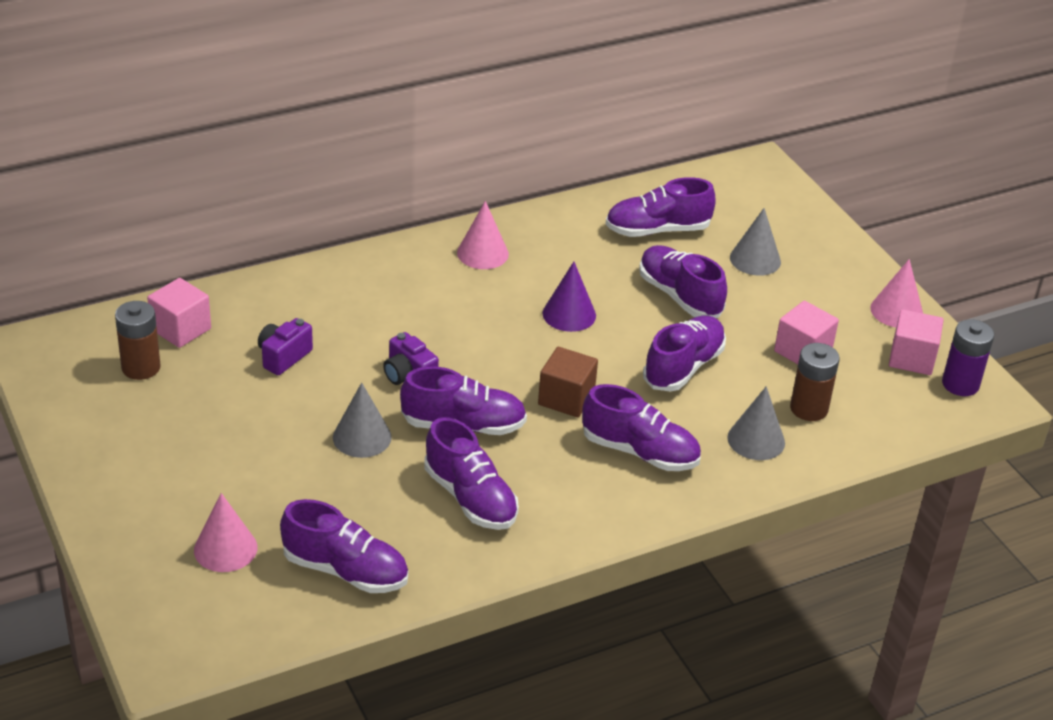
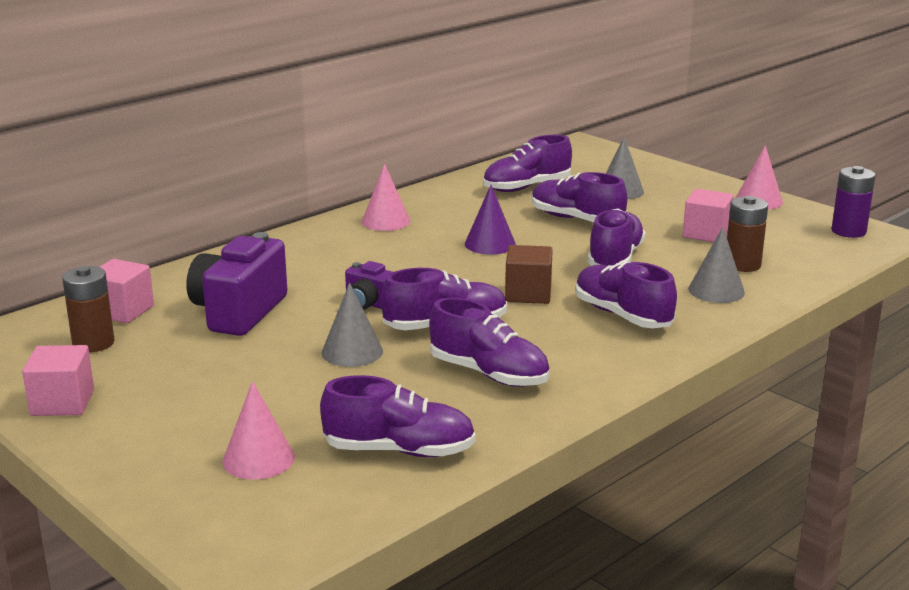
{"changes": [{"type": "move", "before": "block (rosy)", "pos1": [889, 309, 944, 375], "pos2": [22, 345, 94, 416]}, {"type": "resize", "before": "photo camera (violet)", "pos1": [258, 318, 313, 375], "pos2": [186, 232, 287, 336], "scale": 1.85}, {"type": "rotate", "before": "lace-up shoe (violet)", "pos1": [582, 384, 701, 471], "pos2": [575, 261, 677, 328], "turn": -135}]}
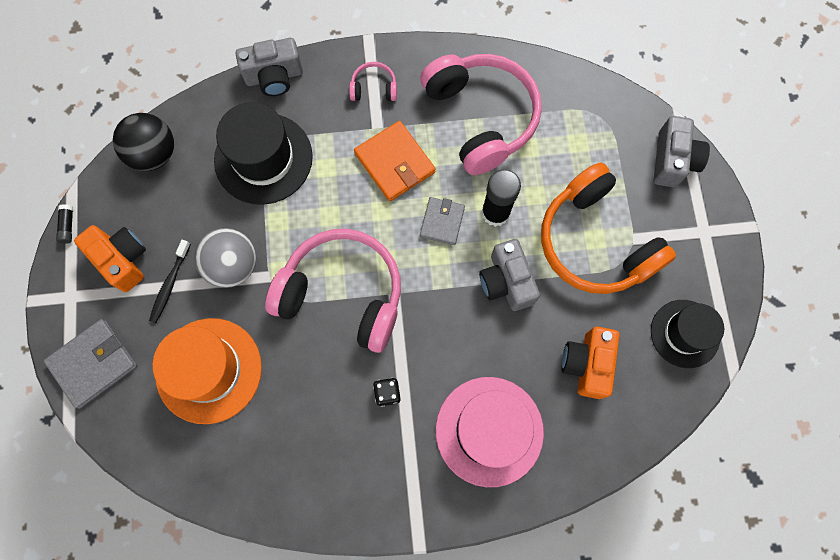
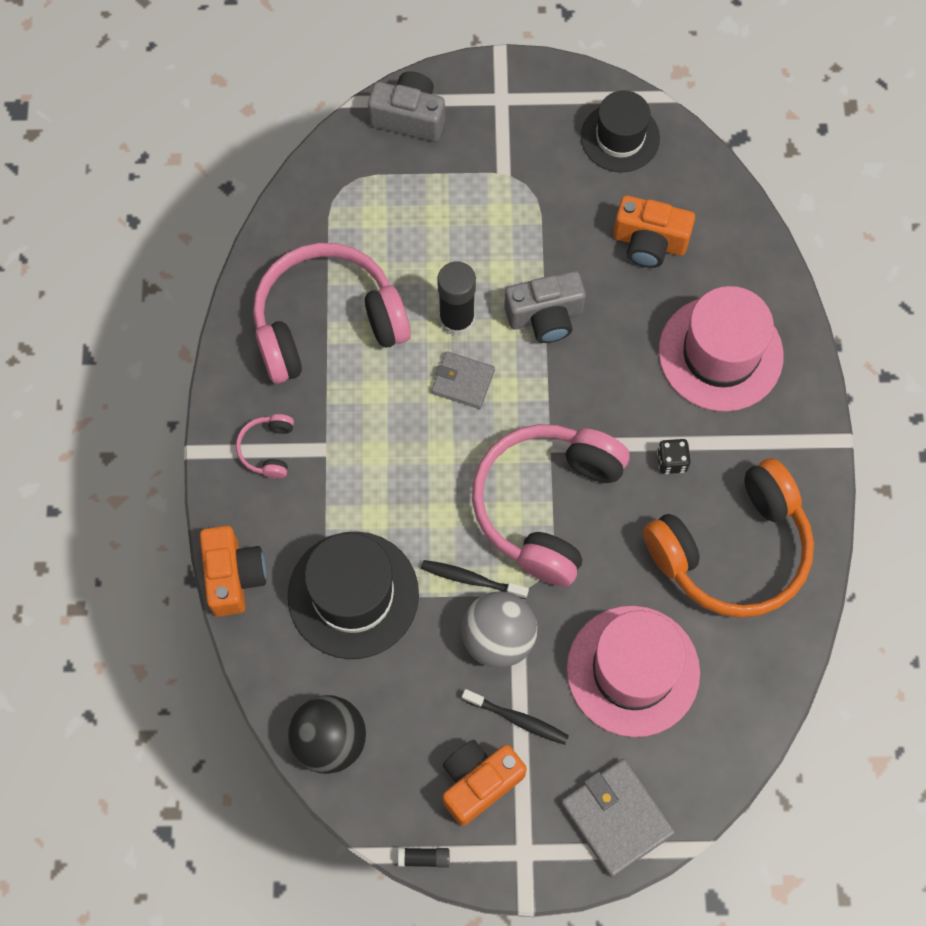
{"changes": [{"type": "recolor", "before": "photo camera (grey)", "after": "photo camera (bright orange)", "pos1": [236, 38, 303, 96], "pos2": [200, 526, 266, 617]}, {"type": "delete", "before": "card wallet (bright orange)", "pos1": [354, 121, 436, 201]}, {"type": "move", "before": "over-ear headphones (bright orange)", "pos1": [541, 163, 676, 294], "pos2": [643, 458, 814, 618]}, {"type": "recolor", "before": "top hat (bright orange)", "after": "top hat (rosy)", "pos1": [152, 318, 262, 424], "pos2": [567, 606, 700, 737]}, {"type": "insert", "after": "dental brush (black)", "pos2": [421, 560, 529, 599]}]}
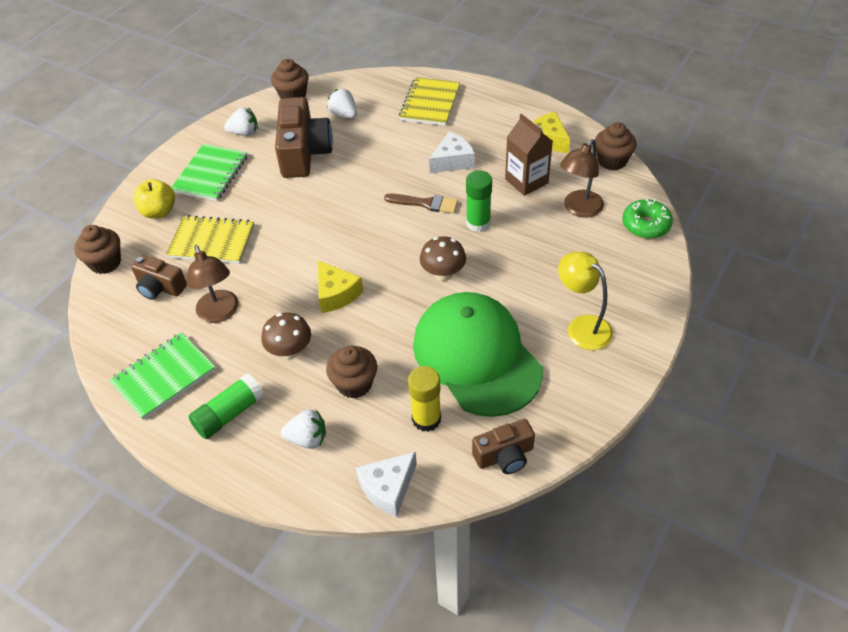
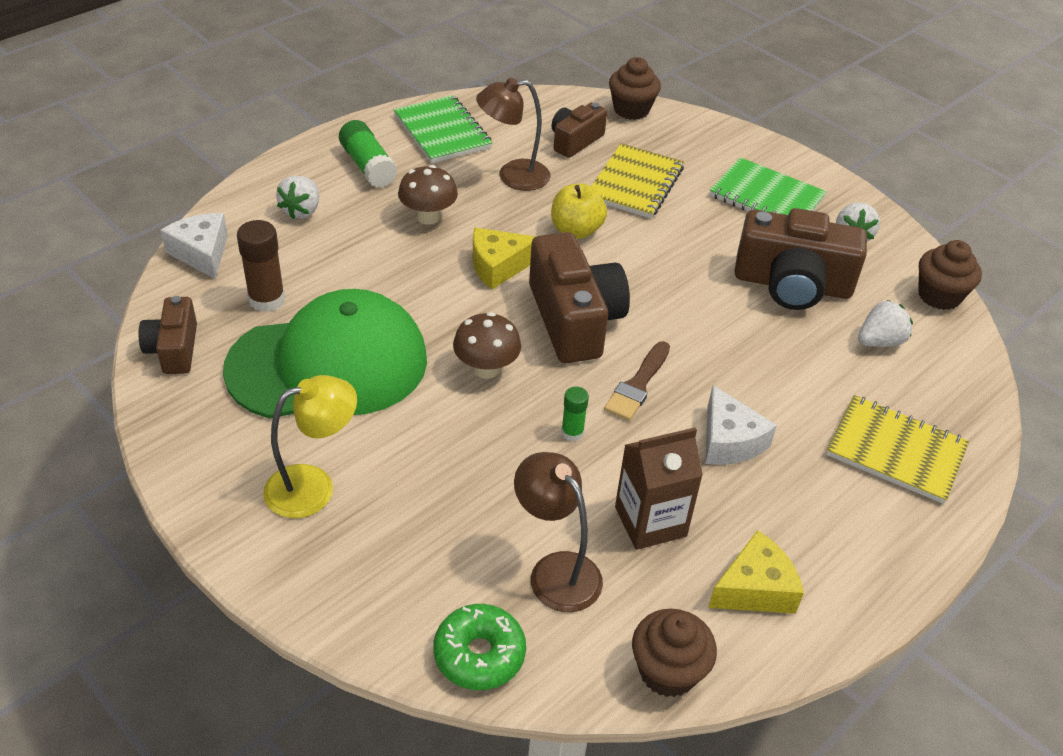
{"changes": [{"type": "resize", "before": "glue stick (green)", "pos1": [466, 171, 492, 232], "pos2": [561, 387, 589, 441], "scale": 0.58}, {"type": "move", "before": "apple (yellow)", "pos1": [133, 179, 175, 219], "pos2": [551, 184, 607, 239]}, {"type": "delete", "before": "muffin (brown)", "pos1": [326, 346, 377, 399]}, {"type": "recolor", "before": "glue stick (yellow)", "after": "glue stick (brown)", "pos1": [408, 366, 441, 432], "pos2": [237, 220, 285, 312]}, {"type": "insert", "after": "photo camera (brown)", "pos2": [529, 232, 630, 363]}]}
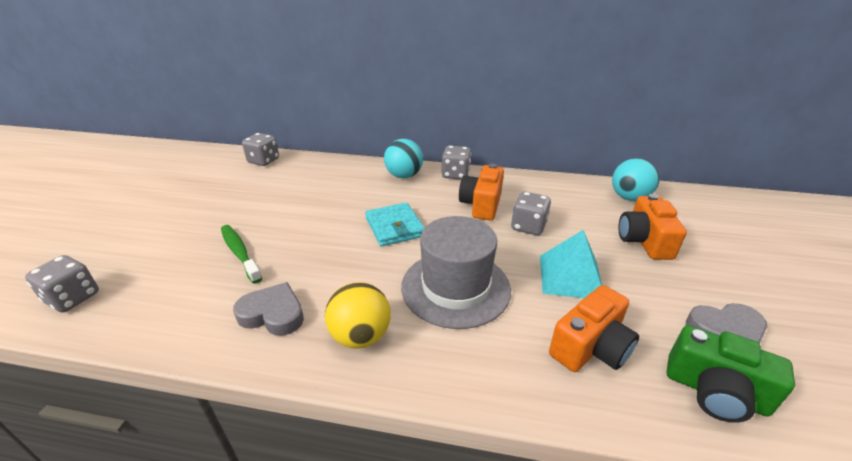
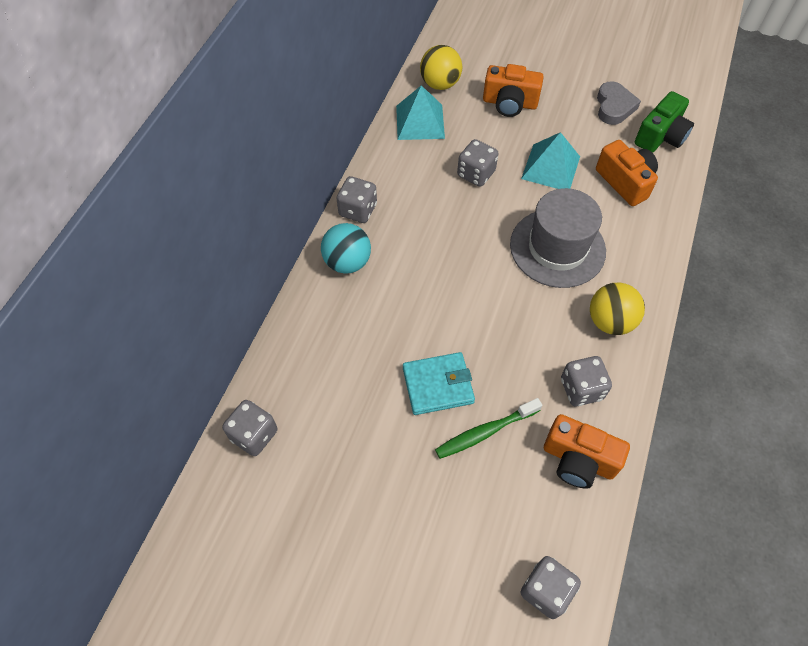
{"changes": [{"type": "recolor", "before": "sphere (aqua)", "after": "sphere (yellow)", "pos1": [612, 158, 659, 201], "pos2": [420, 45, 462, 90]}, {"type": "move", "before": "photo camera (bright orange)", "pos1": [459, 164, 504, 220], "pos2": [544, 414, 630, 489]}, {"type": "move", "before": "card wallet (aqua)", "pos1": [365, 203, 425, 247], "pos2": [403, 352, 475, 415]}, {"type": "replace", "before": "love heart (grey)", "after": "die (grey)", "pos1": [233, 282, 304, 336], "pos2": [561, 356, 612, 406]}, {"type": "insert", "after": "pyramid (aqua)", "pos2": [396, 85, 445, 140]}]}
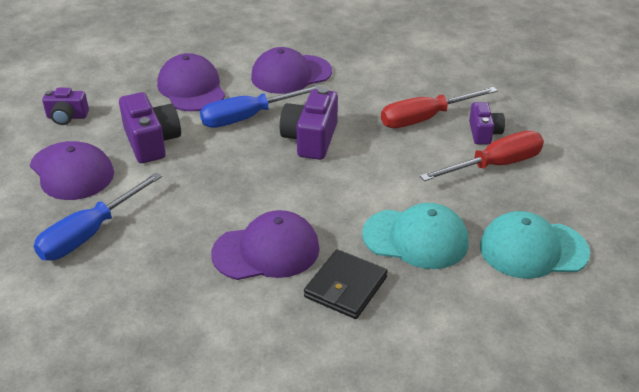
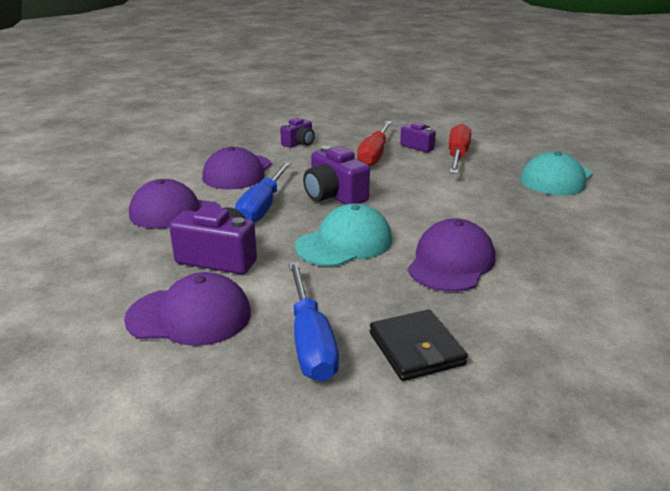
{"changes": [{"type": "move", "before": "photo camera (violet)", "pos1": [42, 88, 89, 125], "pos2": [280, 118, 315, 148]}, {"type": "move", "before": "cap (aqua)", "pos1": [362, 203, 469, 269], "pos2": [295, 204, 392, 266]}, {"type": "move", "before": "card wallet (black)", "pos1": [304, 249, 388, 319], "pos2": [370, 310, 468, 381]}]}
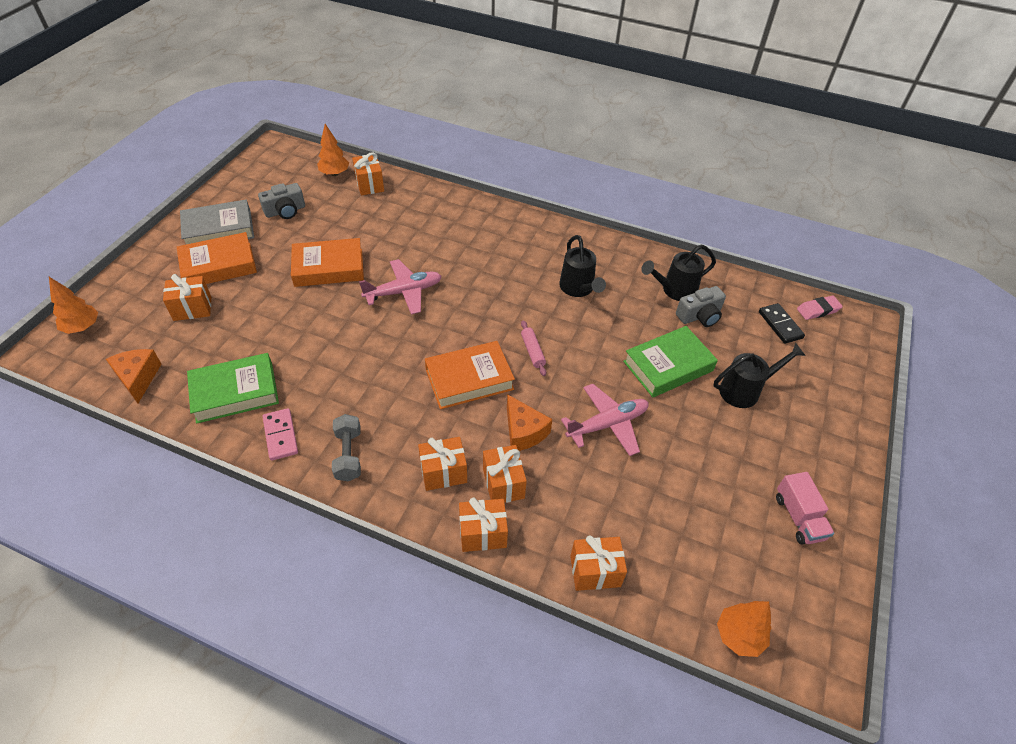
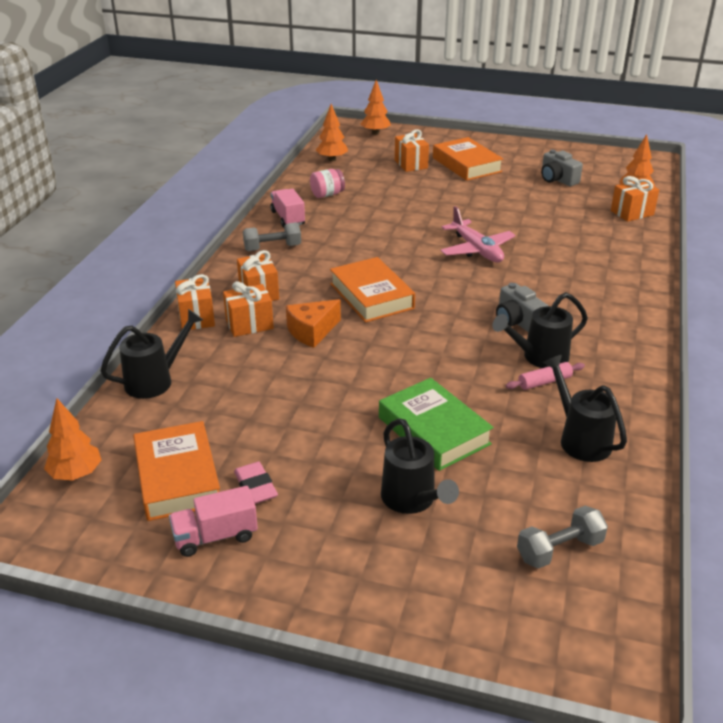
{"changes": [{"type": "delete", "before": "hardback (grey)", "pos1": [180, 200, 254, 244]}, {"type": "move", "before": "hardback (bright orange)", "pos1": [291, 238, 364, 287], "pos2": [133, 421, 220, 521]}, {"type": "move", "before": "photo camera (grey)", "pos1": [676, 286, 726, 327], "pos2": [496, 283, 548, 332]}, {"type": "move", "before": "pencil eraser (rosy)", "pos1": [797, 295, 843, 320], "pos2": [234, 462, 278, 504]}, {"type": "replace", "before": "domino tile (black)", "after": "free weight (grey)", "pos1": [759, 303, 805, 344], "pos2": [517, 506, 608, 569]}, {"type": "move", "before": "rolling pin (rosy)", "pos1": [521, 320, 546, 376], "pos2": [506, 362, 585, 390]}, {"type": "replace", "before": "piece of cheese (bright orange)", "after": "fir tree (bright orange)", "pos1": [106, 349, 161, 403], "pos2": [316, 104, 348, 161]}, {"type": "replace", "before": "hardback (green)", "after": "preserve jar (rosy)", "pos1": [187, 353, 279, 424], "pos2": [310, 169, 345, 198]}, {"type": "delete", "before": "plane (rosy)", "pos1": [561, 384, 649, 456]}, {"type": "replace", "before": "domino tile (rosy)", "after": "lorry (rosy)", "pos1": [263, 408, 298, 461], "pos2": [270, 189, 305, 228]}, {"type": "replace", "before": "present (bright orange)", "after": "watering can (black)", "pos1": [570, 535, 627, 591], "pos2": [101, 309, 203, 399]}]}
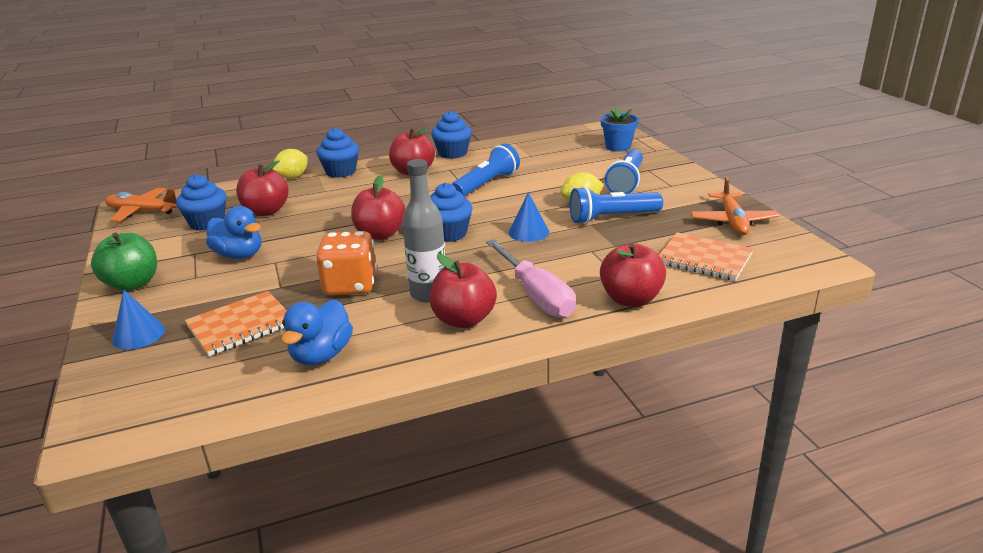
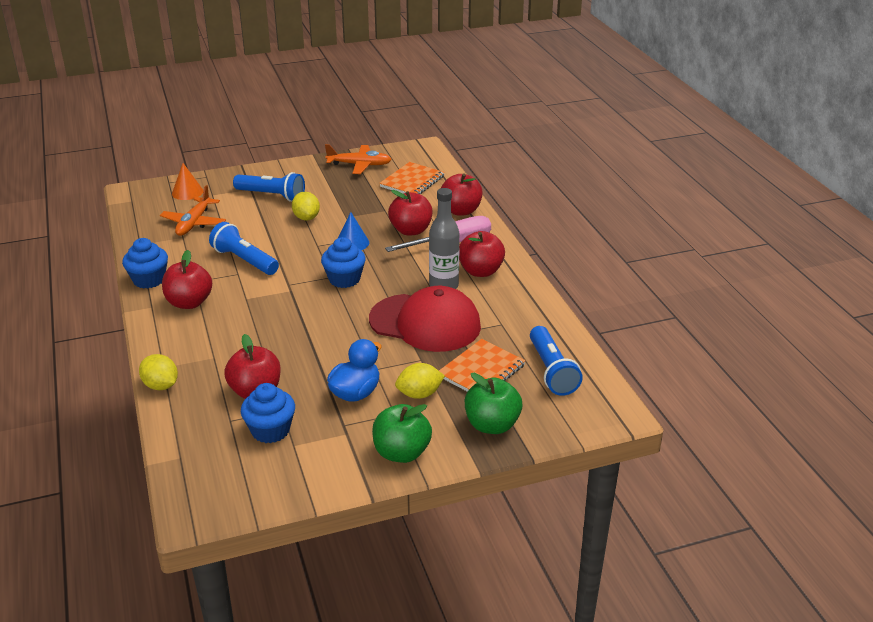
{"changes": [{"type": "replace", "before": "potted plant (blue)", "after": "cone shape (bright orange)", "pos1": [601, 107, 639, 152], "pos2": [172, 163, 203, 200]}, {"type": "delete", "before": "muffin (blue)", "pos1": [316, 128, 359, 178]}, {"type": "move", "before": "apple (crimson)", "pos1": [351, 175, 406, 240], "pos2": [388, 190, 432, 236]}, {"type": "move", "before": "flashlight (blue)", "pos1": [569, 186, 663, 224], "pos2": [530, 326, 583, 396]}, {"type": "move", "before": "plane (bright orange)", "pos1": [105, 188, 178, 222], "pos2": [160, 185, 226, 236]}, {"type": "replace", "before": "die (bright orange)", "after": "cap (crimson)", "pos1": [315, 231, 377, 295], "pos2": [369, 286, 481, 352]}, {"type": "replace", "before": "cone shape (blue)", "after": "apple (green)", "pos1": [112, 290, 165, 350], "pos2": [465, 373, 523, 434]}, {"type": "rotate", "before": "notebook (bright orange)", "pos1": [185, 291, 287, 356], "pos2": [439, 339, 526, 392], "turn": 75}, {"type": "delete", "before": "toy duck (blue)", "pos1": [281, 299, 353, 365]}, {"type": "insert", "after": "toy lemon (yellow)", "pos2": [395, 363, 445, 399]}]}
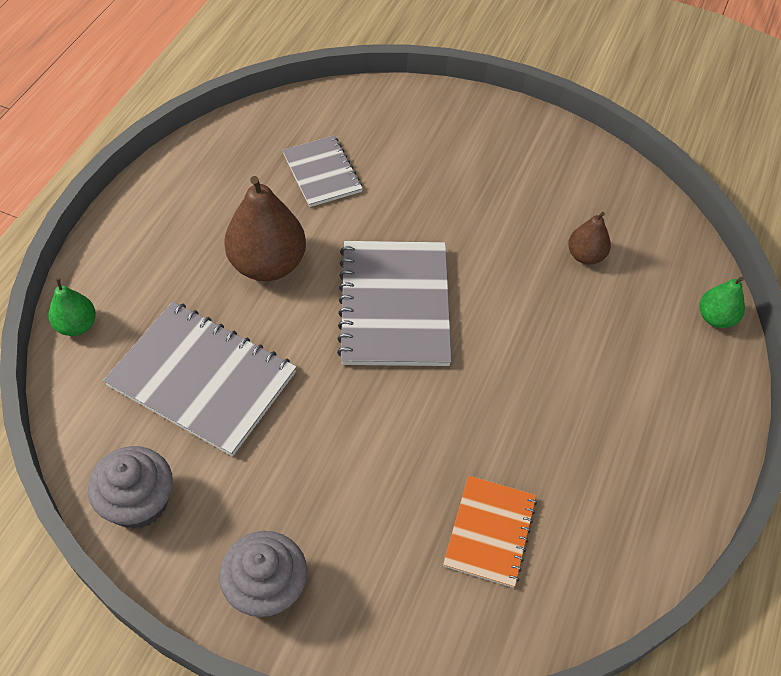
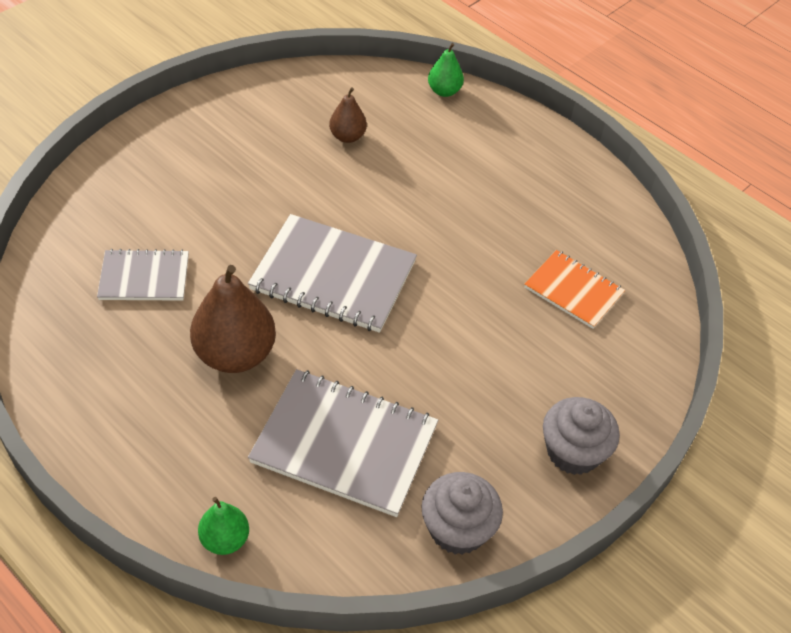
{"changes": [{"type": "rotate", "before": "notebook (grey)", "pos1": [103, 301, 297, 457], "pos2": [248, 369, 438, 517], "turn": 60}]}
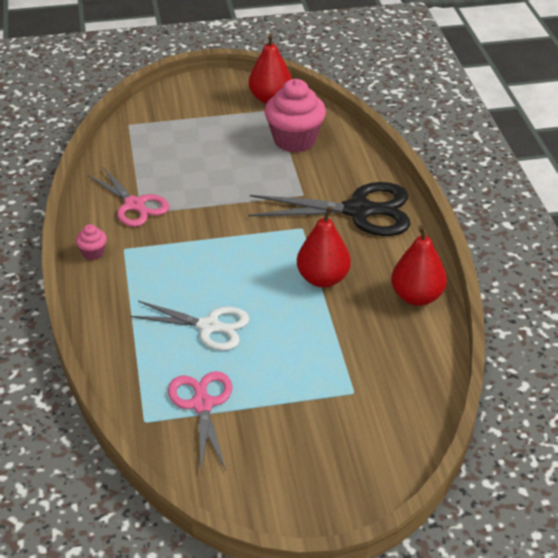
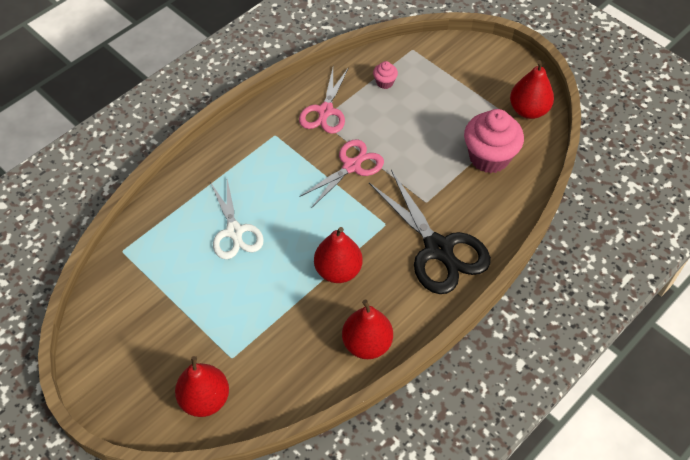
{"changes": [{"type": "move", "before": "muffin (rosy)", "pos1": [76, 224, 107, 260], "pos2": [373, 61, 398, 89]}, {"type": "move", "before": "scissors (rosy)", "pos1": [168, 371, 232, 471], "pos2": [299, 139, 384, 208]}, {"type": "insert", "after": "pear fruit (crimson)", "pos2": [175, 356, 229, 417]}]}
